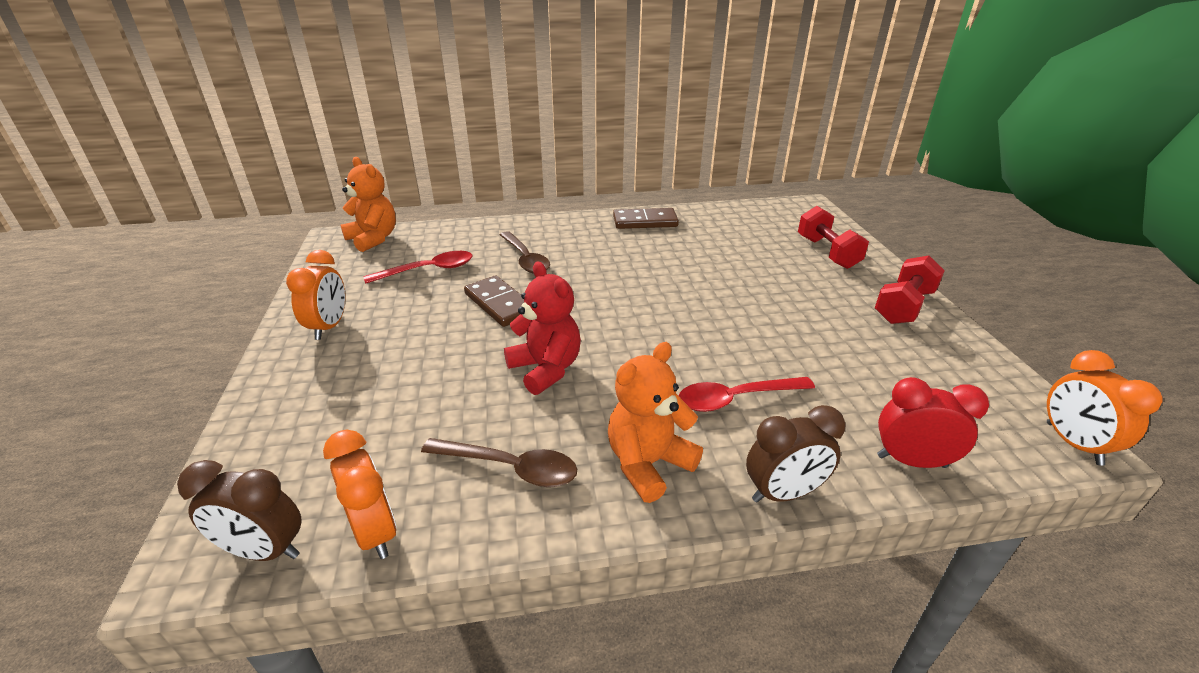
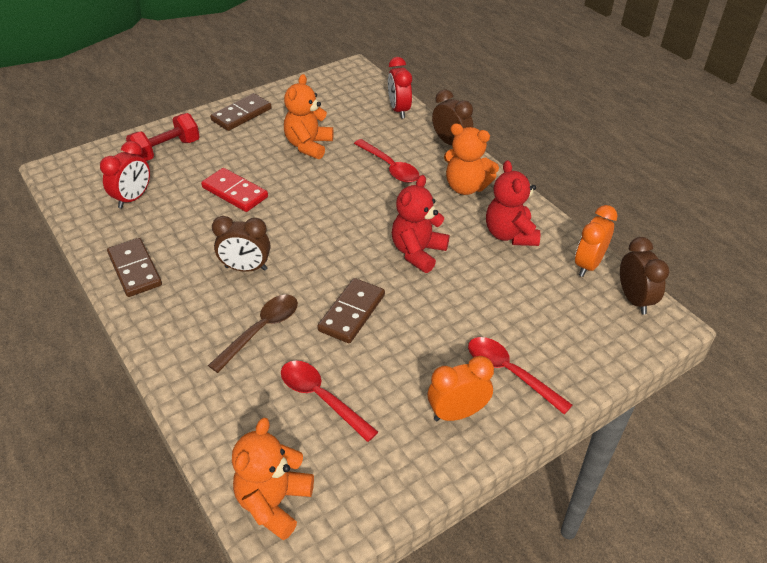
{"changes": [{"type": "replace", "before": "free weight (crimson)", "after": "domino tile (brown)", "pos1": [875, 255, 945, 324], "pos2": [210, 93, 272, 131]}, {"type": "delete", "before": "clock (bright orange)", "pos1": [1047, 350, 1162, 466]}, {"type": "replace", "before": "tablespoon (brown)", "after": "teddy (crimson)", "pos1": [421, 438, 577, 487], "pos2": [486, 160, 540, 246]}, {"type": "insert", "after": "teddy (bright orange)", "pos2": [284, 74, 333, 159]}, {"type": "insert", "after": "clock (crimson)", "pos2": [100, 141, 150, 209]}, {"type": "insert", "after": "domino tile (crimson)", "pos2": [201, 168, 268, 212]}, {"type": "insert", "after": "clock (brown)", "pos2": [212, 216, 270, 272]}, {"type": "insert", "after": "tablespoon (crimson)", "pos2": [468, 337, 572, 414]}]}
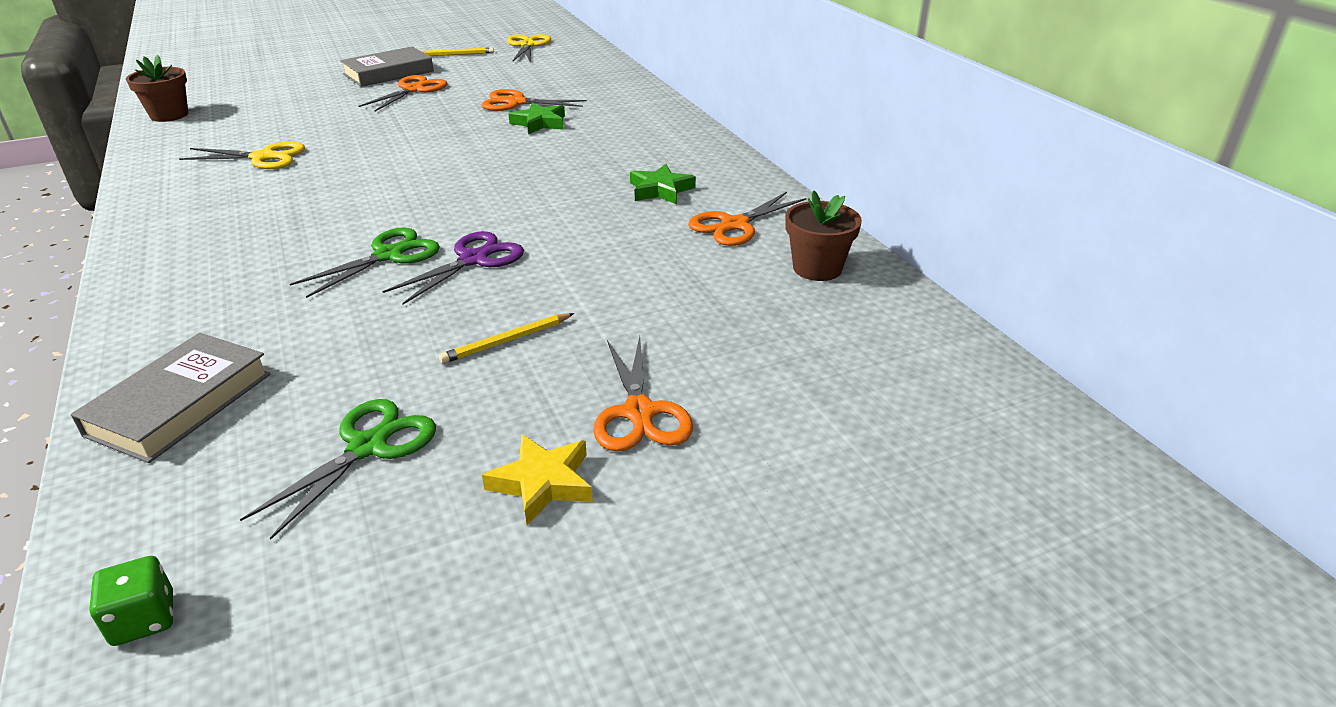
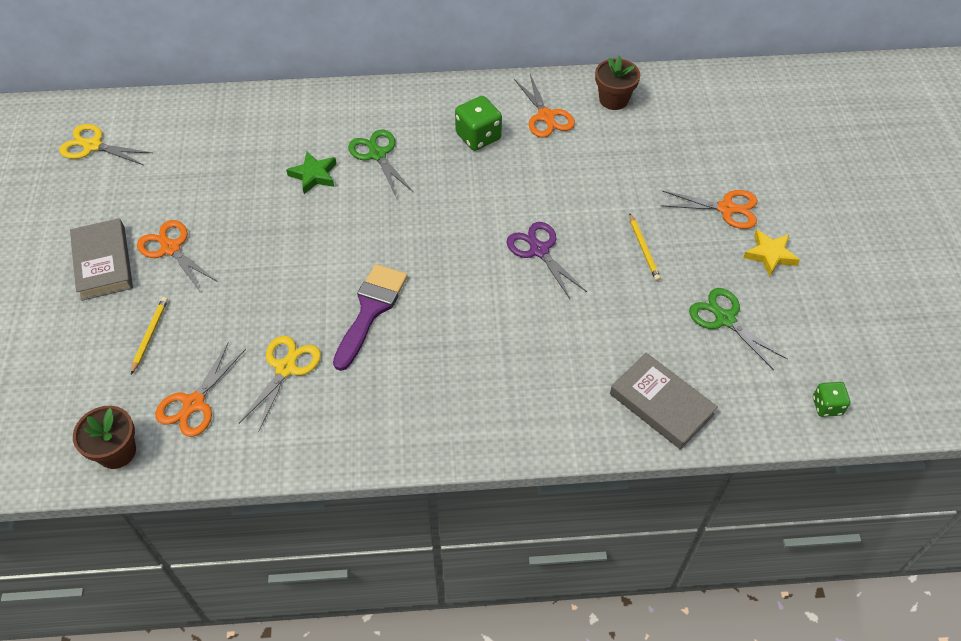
{"changes": [{"type": "move", "before": "lead pencil (yellow)", "pos1": [423, 47, 494, 56], "pos2": [131, 297, 168, 374]}, {"type": "move", "before": "scissors (bright orange)", "pos1": [481, 89, 587, 111], "pos2": [155, 342, 246, 437]}, {"type": "replace", "before": "star shape (green)", "after": "die (green)", "pos1": [630, 164, 696, 204], "pos2": [455, 96, 502, 151]}, {"type": "move", "before": "scissors (green)", "pos1": [290, 227, 440, 298], "pos2": [348, 130, 413, 196]}, {"type": "insert", "after": "paint brush (violet)", "pos2": [333, 264, 408, 371]}]}
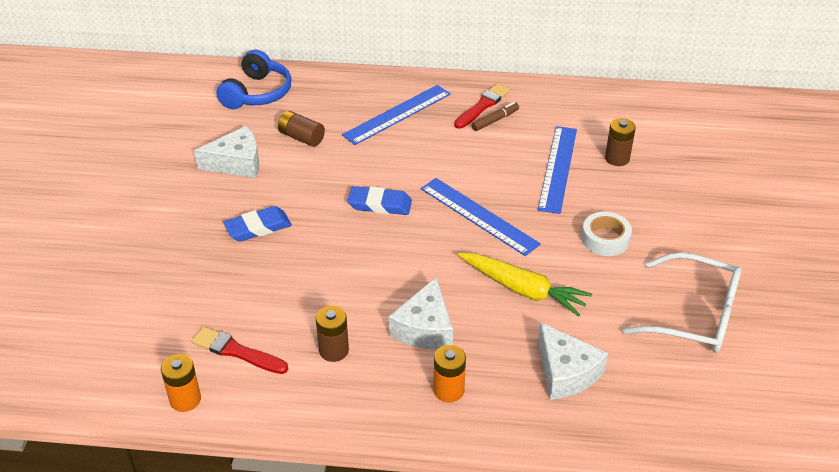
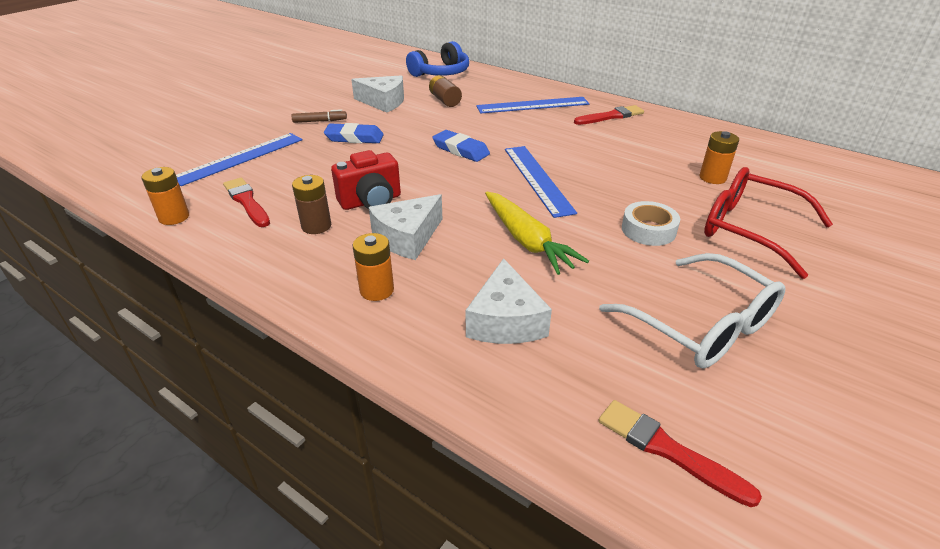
{"changes": [{"type": "move", "before": "marker pen (brown)", "pos1": [472, 102, 519, 131], "pos2": [292, 109, 347, 123]}, {"type": "recolor", "before": "AA battery (brown)", "after": "AA battery (bright orange)", "pos1": [605, 118, 636, 166], "pos2": [699, 131, 739, 184]}, {"type": "move", "before": "straightedge (blue)", "pos1": [538, 126, 577, 214], "pos2": [176, 133, 303, 186]}, {"type": "insert", "after": "photo camera (crimson)", "pos2": [331, 150, 401, 210]}, {"type": "insert", "after": "eyeglasses (crimson)", "pos2": [704, 167, 833, 279]}, {"type": "insert", "after": "paint brush (crimson)", "pos2": [598, 400, 762, 507]}]}
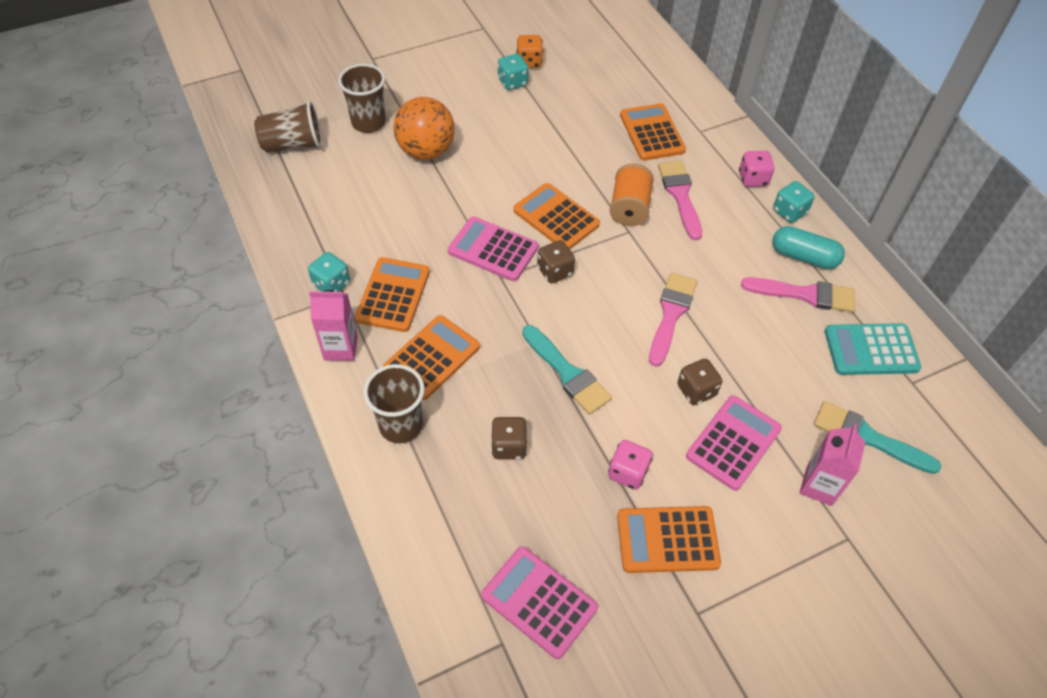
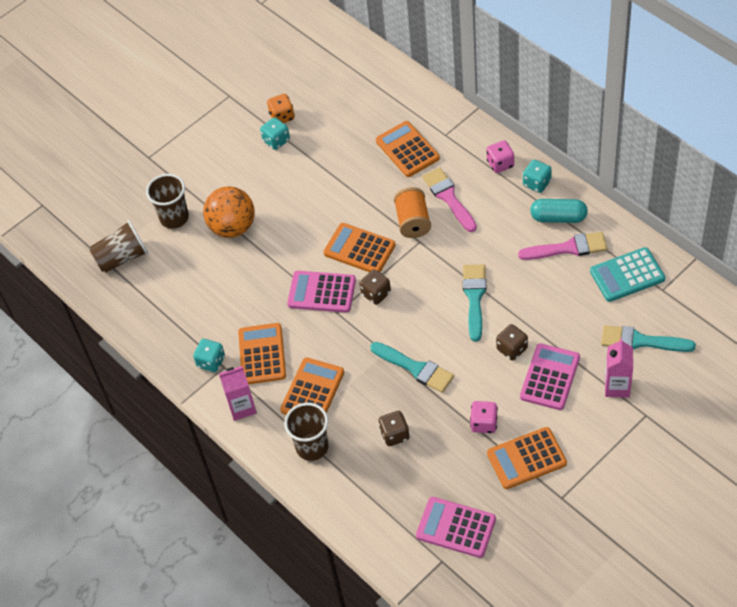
{"changes": [{"type": "recolor", "before": "paint brush (rosy)", "after": "paint brush (aqua)", "pos1": [649, 273, 697, 367], "pos2": [463, 264, 486, 341]}]}
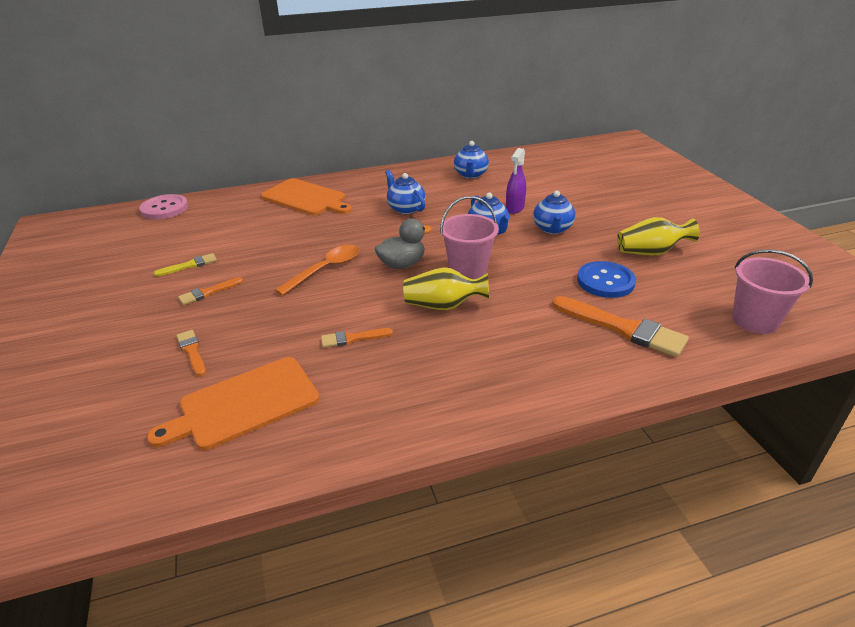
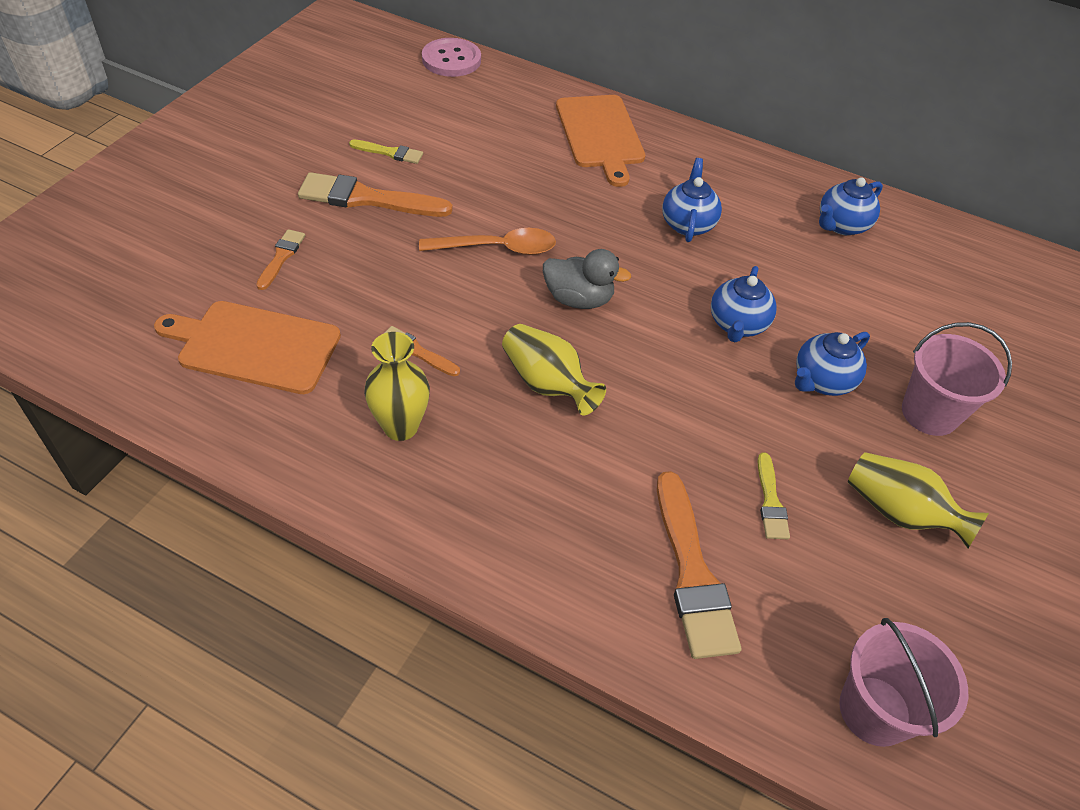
{"changes": [{"type": "delete", "before": "sprayer (violet)", "pos1": [506, 148, 526, 214]}, {"type": "move", "before": "sand bucket (rosy)", "pos1": [440, 196, 499, 279], "pos2": [902, 322, 1012, 436]}, {"type": "replace", "before": "shirt button (blue)", "after": "paint brush (yellow)", "pos1": [577, 261, 636, 298], "pos2": [758, 452, 790, 539]}, {"type": "resize", "before": "paint brush (bright orange)", "pos1": [178, 277, 243, 305], "pos2": [298, 172, 453, 217], "scale": 1.92}, {"type": "insert", "after": "tall vase (yellow)", "pos2": [364, 332, 430, 441]}]}
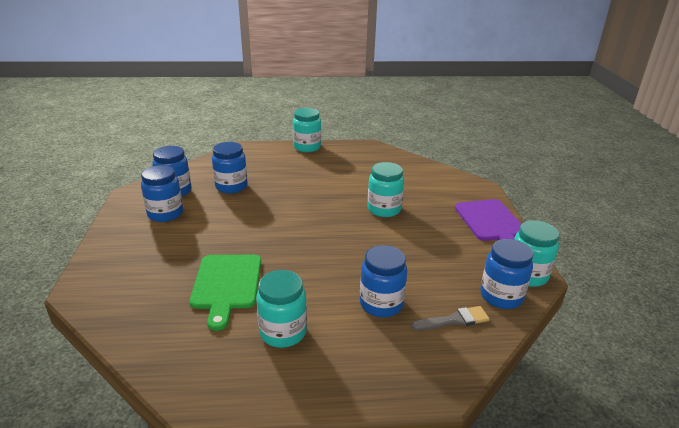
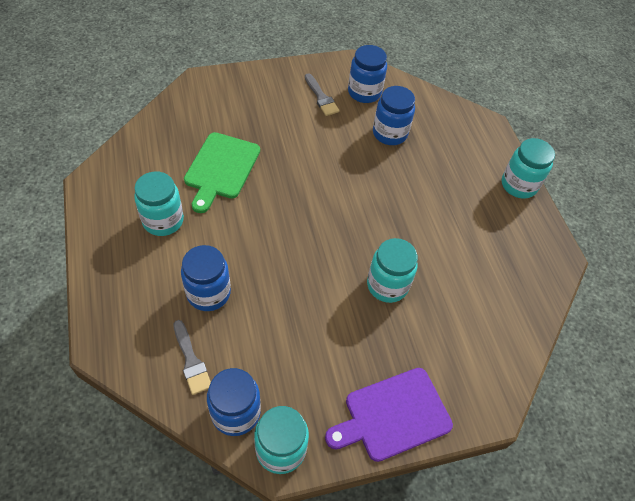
{"changes": [{"type": "replace", "before": "preserve jar (blue)", "after": "paint brush (grey)", "pos1": [141, 165, 183, 222], "pos2": [305, 73, 340, 116]}, {"type": "rotate", "before": "cutting board (green)", "pos1": [189, 255, 261, 331], "pos2": [184, 132, 260, 213], "turn": -60}]}
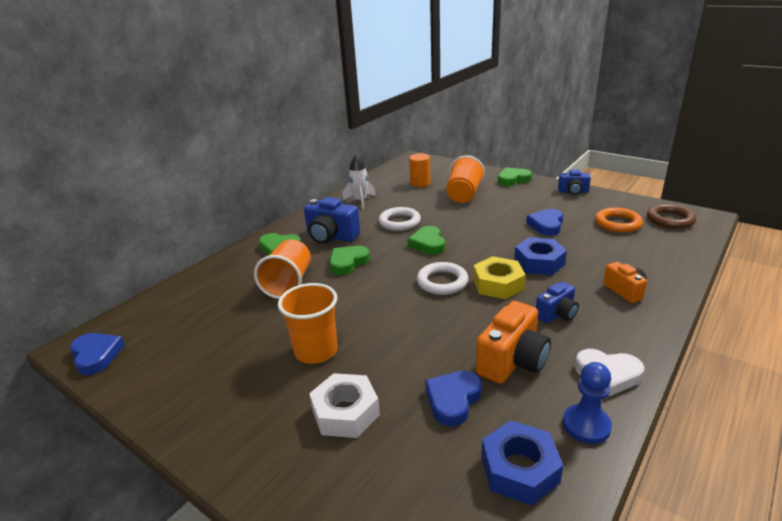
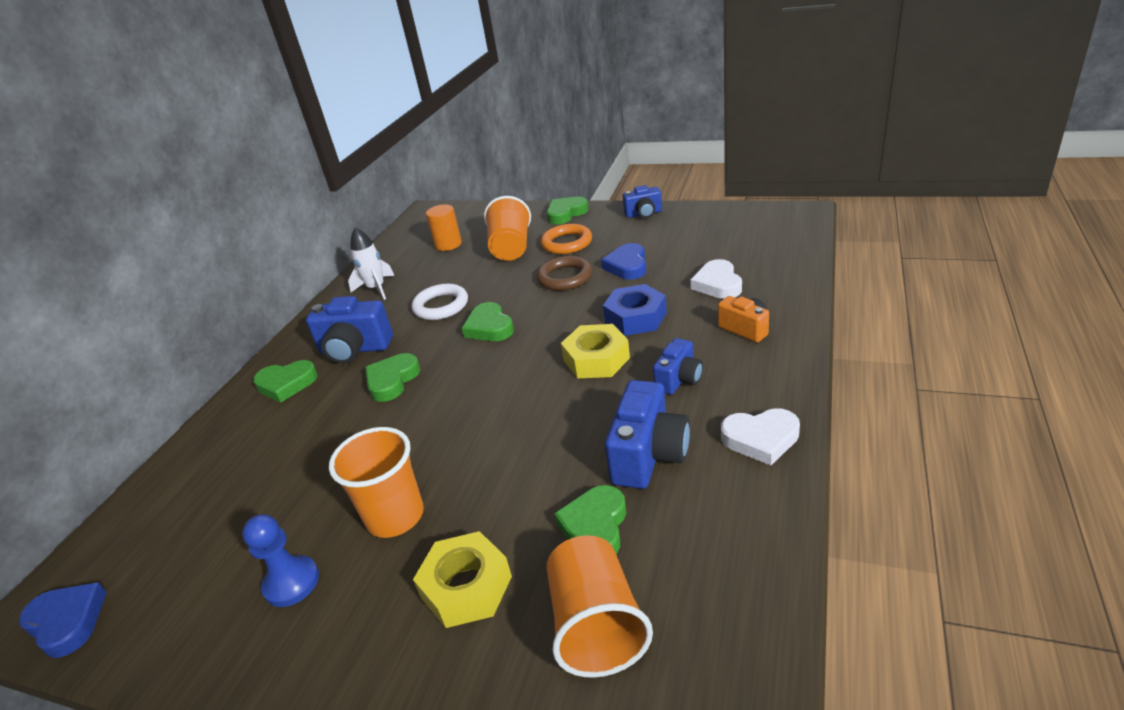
{"changes": [{"type": "move", "before": "ring (brown)", "pos1": [647, 204, 696, 229], "pos2": [537, 256, 593, 291]}, {"type": "move", "before": "ring (bright orange)", "pos1": [595, 207, 643, 233], "pos2": [541, 224, 592, 254]}, {"type": "move", "before": "cup (bright orange)", "pos1": [254, 239, 311, 299], "pos2": [547, 535, 653, 678]}, {"type": "delete", "before": "ring (snow-white)", "pos1": [417, 262, 469, 295]}, {"type": "recolor", "before": "photo camera (bright orange)", "after": "photo camera (blue)", "pos1": [476, 301, 551, 384], "pos2": [605, 380, 690, 489]}, {"type": "move", "before": "game pawn (blue)", "pos1": [563, 362, 612, 444], "pos2": [242, 514, 319, 607]}, {"type": "recolor", "before": "love heart (blue)", "after": "love heart (green)", "pos1": [425, 371, 482, 426], "pos2": [554, 485, 627, 554]}, {"type": "recolor", "before": "hex nut (snow-white)", "after": "hex nut (yellow)", "pos1": [309, 373, 380, 438], "pos2": [413, 531, 512, 628]}, {"type": "delete", "before": "hex nut (blue)", "pos1": [481, 421, 563, 506]}, {"type": "insert", "after": "love heart (snow-white)", "pos2": [691, 259, 742, 299]}]}
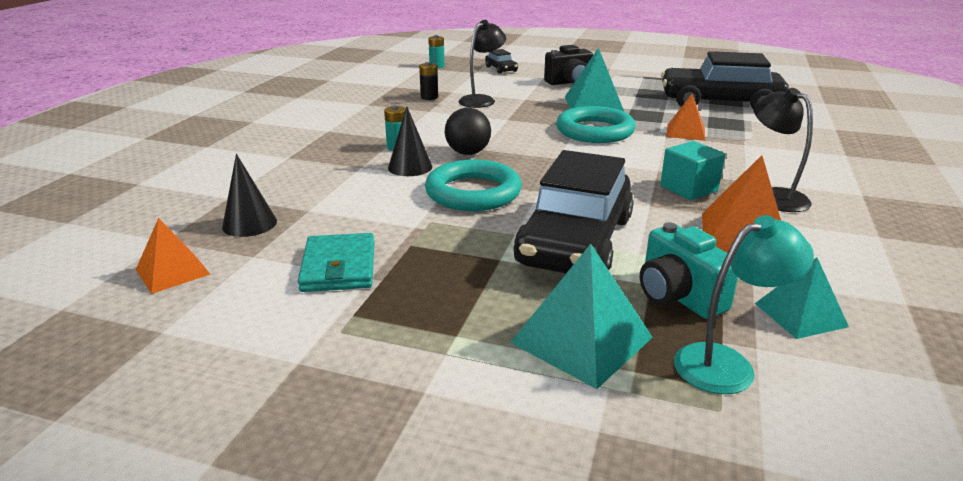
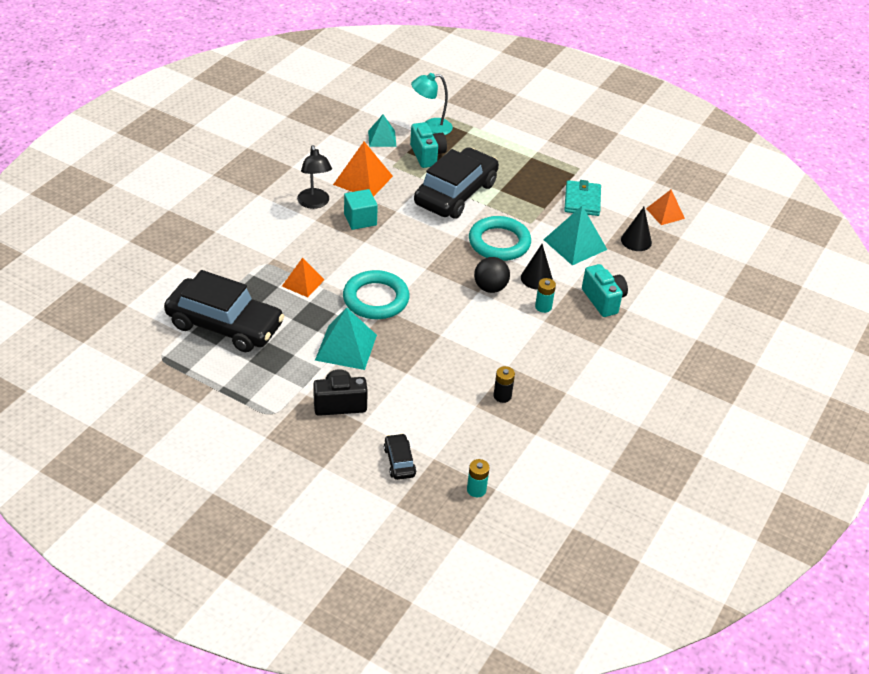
{"changes": [{"type": "delete", "before": "desk lamp (black)", "pos1": [459, 20, 506, 108]}, {"type": "move", "before": "pyramid (aqua)", "pos1": [510, 244, 653, 389], "pos2": [543, 206, 607, 265]}, {"type": "insert", "after": "photo camera (aqua)", "pos2": [582, 264, 628, 317]}]}
